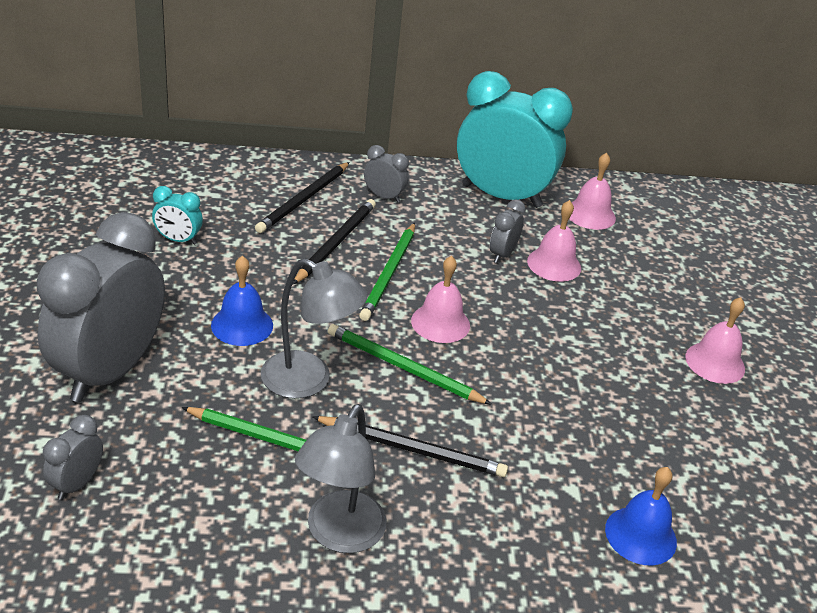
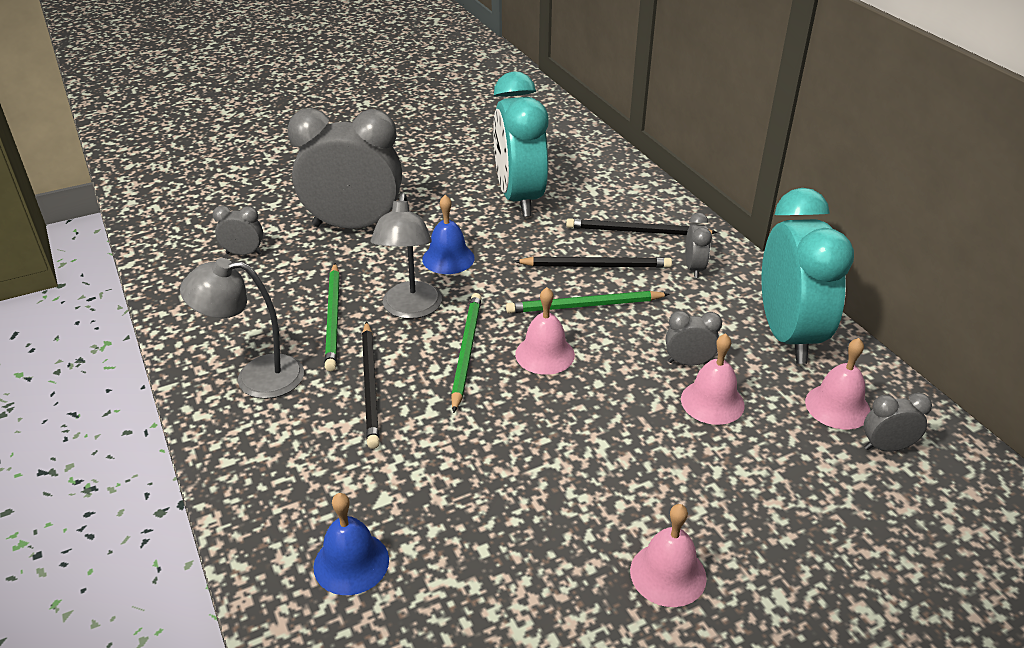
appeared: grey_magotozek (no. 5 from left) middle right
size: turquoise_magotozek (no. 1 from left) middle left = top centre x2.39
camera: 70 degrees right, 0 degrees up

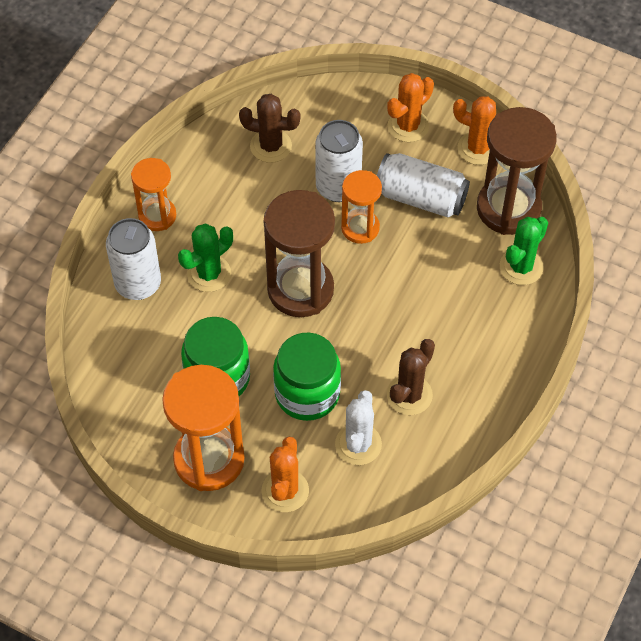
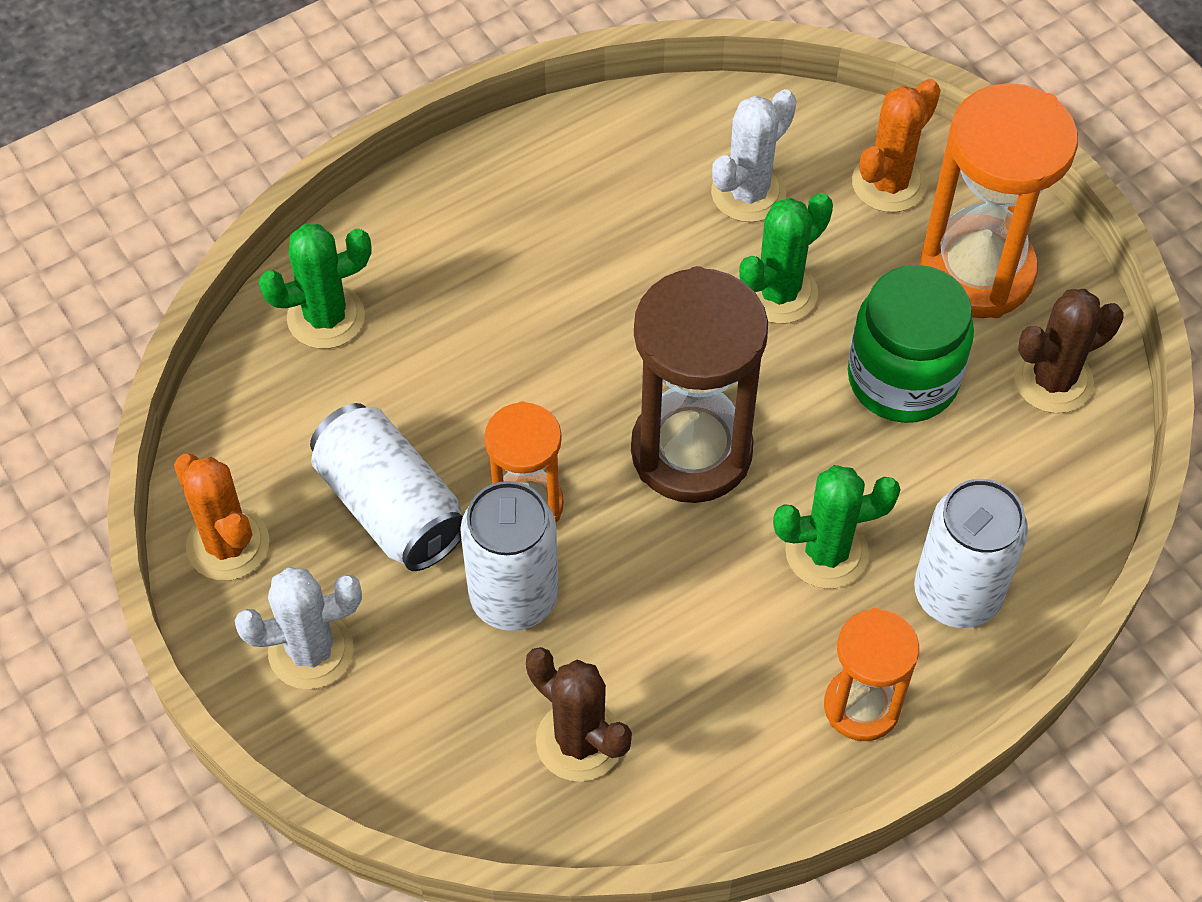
missing: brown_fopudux (no. 2 from left) top right
relocated: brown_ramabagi (no. 2 from left) centre to middle right
exchanged: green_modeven (no. 2 from left) centre to green_ramabagi (no. 2 from left) top centre
colour: orange_ramabagi (no. 2 from left) top centre to white_ramabagi (no. 1 from left) bottom left
camera: 150 degrees left, 0 degrees up

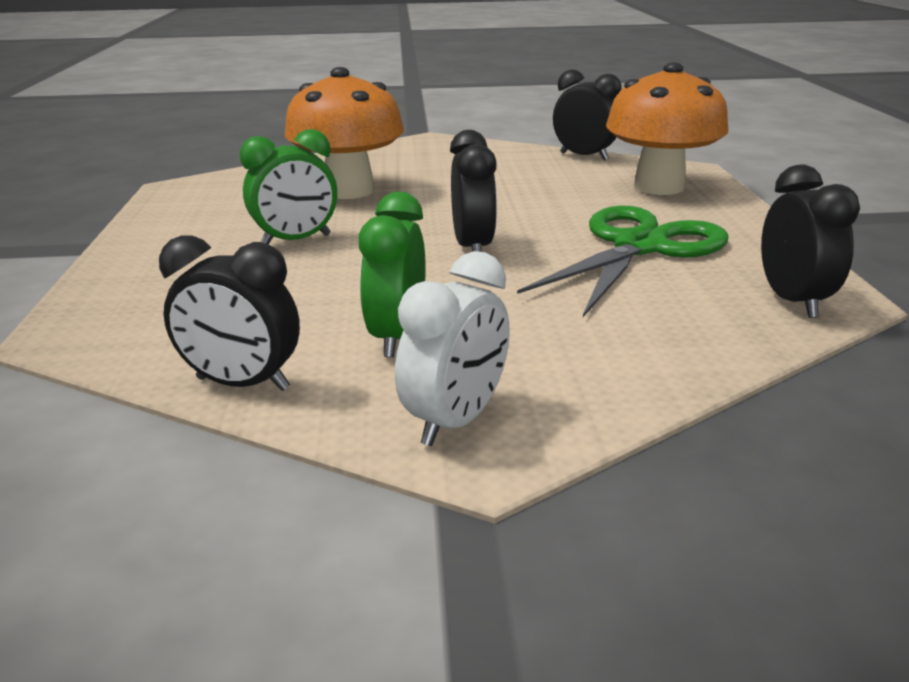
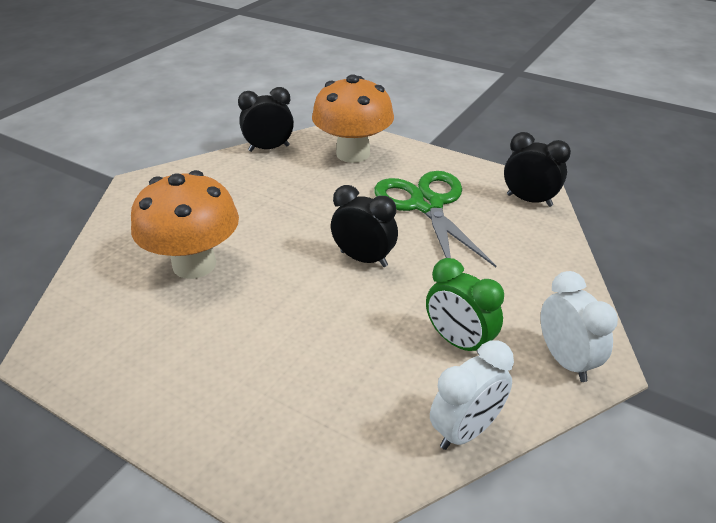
missing: green_magotozek (no. 1 from left) top left
colour: black_magotozek (no. 1 from left) middle left to white_magotozek (no. 1 from left) bottom centre
camera: 55 degrees left, 10 degrees up

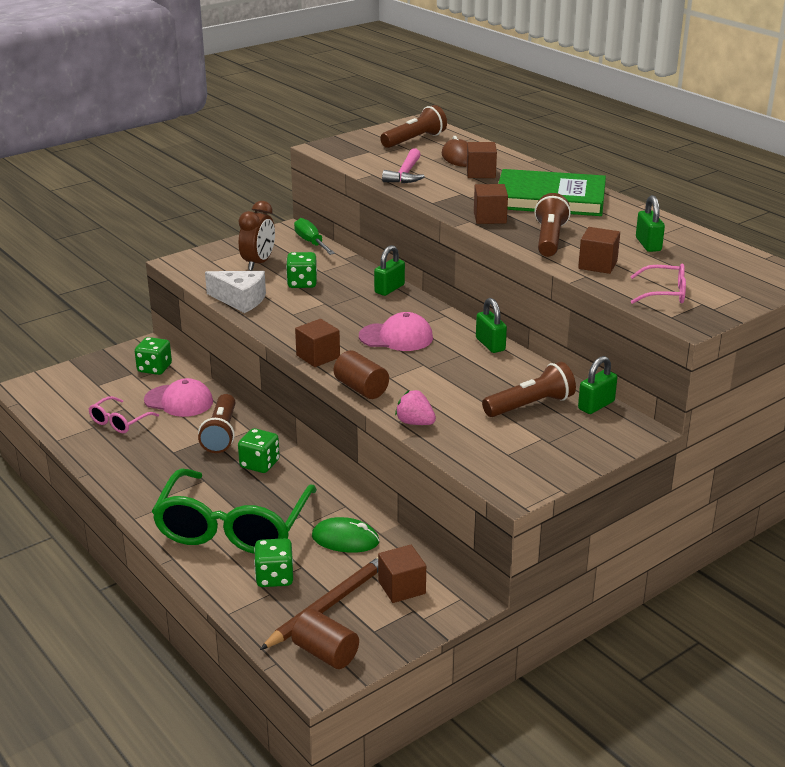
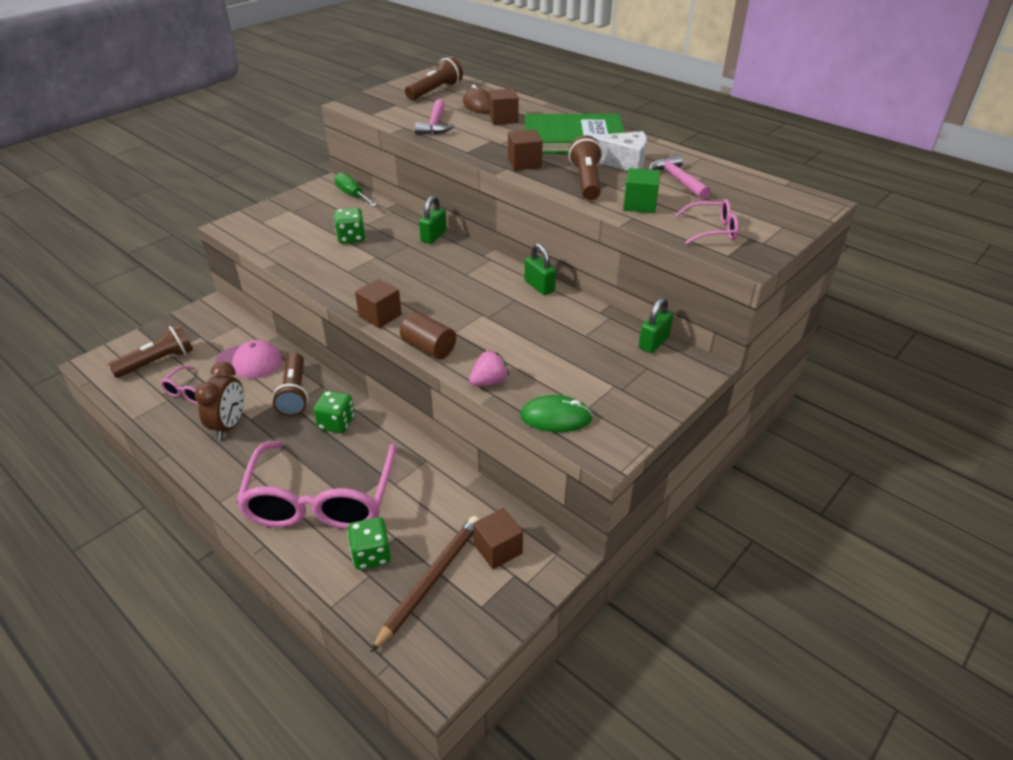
missing: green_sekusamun (no. 1 from left) middle left; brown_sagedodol (no. 1 from left) bottom centre; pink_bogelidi (no. 2 from left) centre
relocated: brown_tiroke (no. 3 from left in the first image) middle right to brown_tiroke (no. 1 from left) middle left; brown_magotozek top left to middle left; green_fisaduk bottom centre to centre; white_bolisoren middle left to top centre
exchanged: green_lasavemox (no. 4 from left) top right to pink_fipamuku (no. 2 from left) top right
colour: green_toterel middle left to pink_toterel (no. 2 from left) middle left; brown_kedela (no. 5 from left) top right to green_kedela top centre
spun: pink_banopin centre = centre 120 degrees clockwise
camera: 10 degrees left, 10 degrees up

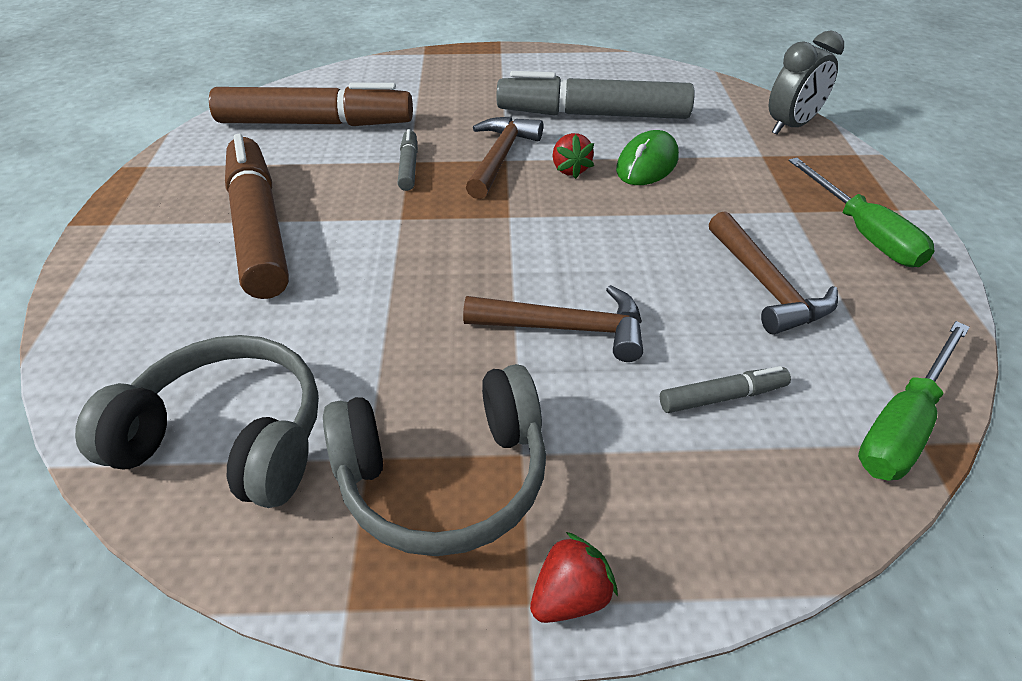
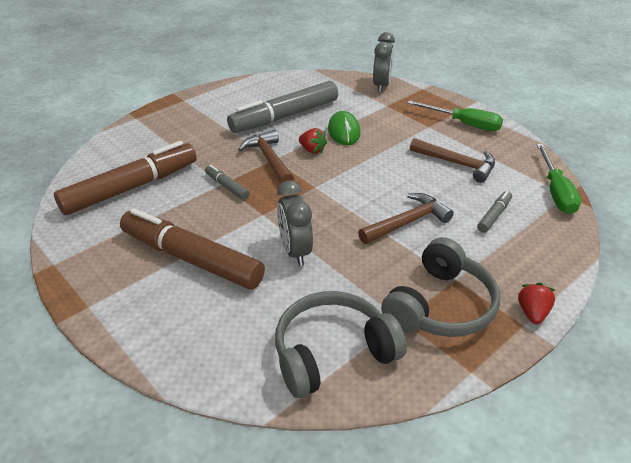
appeared: grey_magotozek (no. 1 from left) centre
camera: 40 degrees left, 5 degrees down

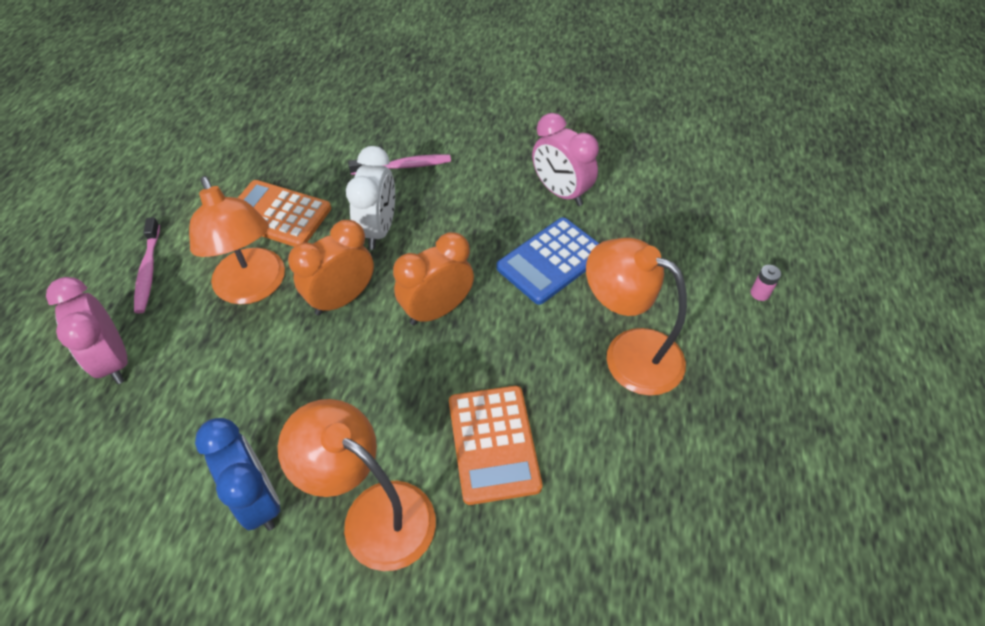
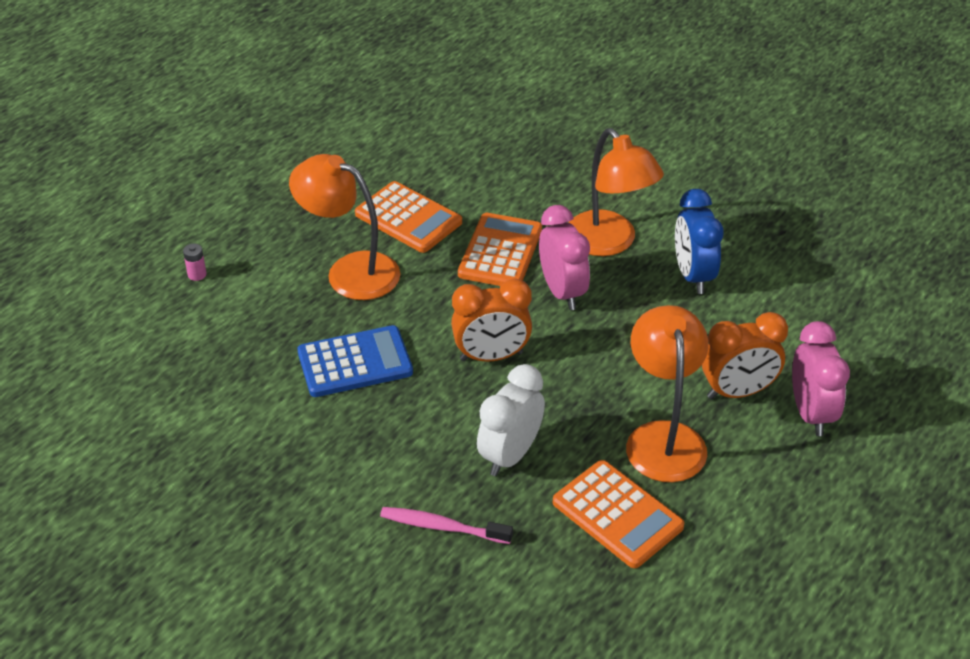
missing: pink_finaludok (no. 1 from left) middle left
appeared: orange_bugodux (no. 1 from left) top centre
relocated: pink_magotozek (no. 2 from left in the first image) top centre to pink_magotozek (no. 1 from left) centre; orange_magotozek (no. 1 from left in the first image) centre to orange_magotozek (no. 2 from left) middle right
spun: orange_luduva (no. 3 from left in the first image) centre = centre 150 degrees clockwise
camera: 155 degrees left, 10 degrees down

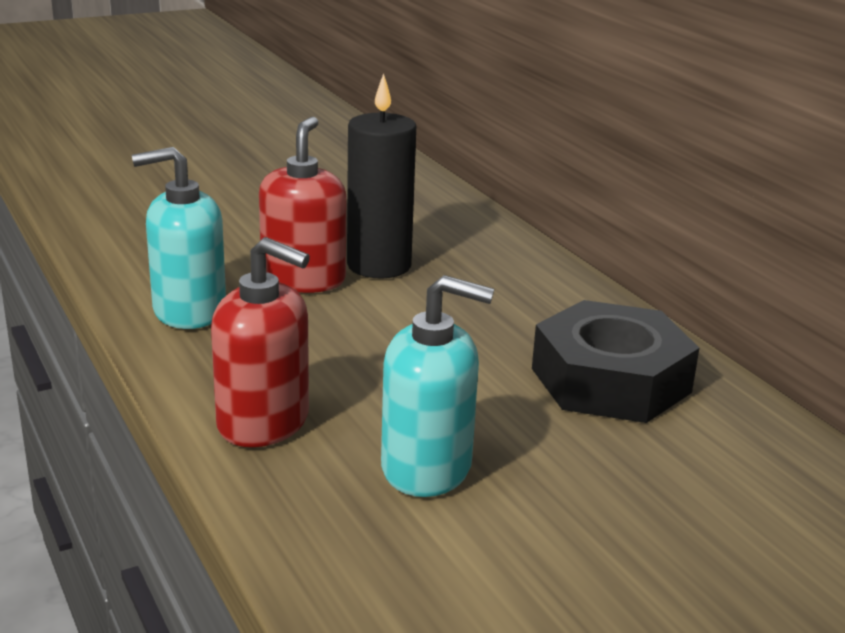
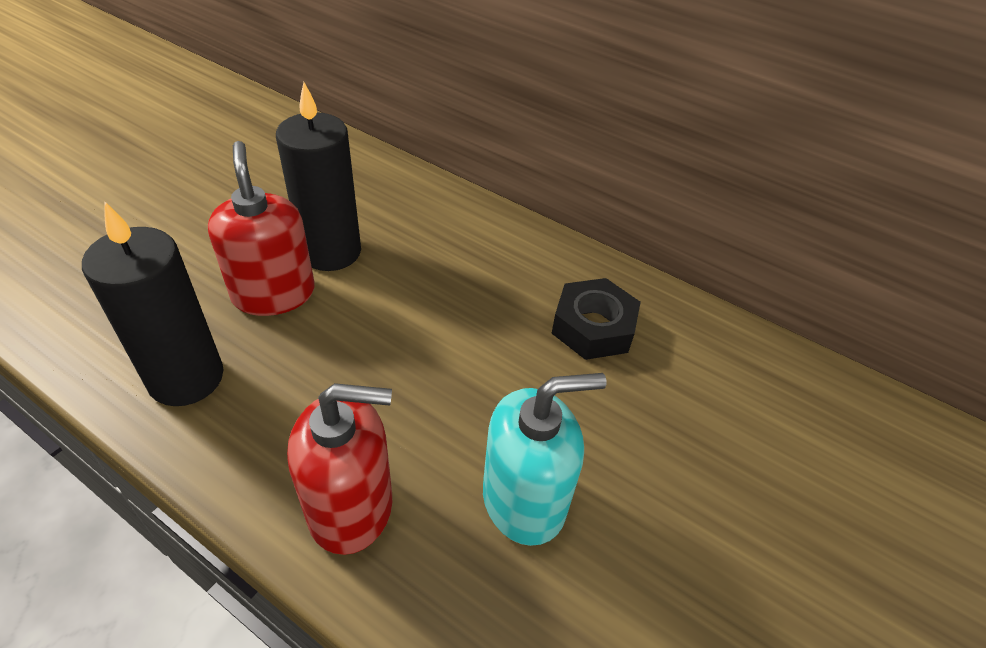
exchanged: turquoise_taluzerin (no. 1 from left) middle left to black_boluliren (no. 1 from left) middle left
size: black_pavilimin middle right = centre x0.66
camera: 30 degrees left, 20 degrees up

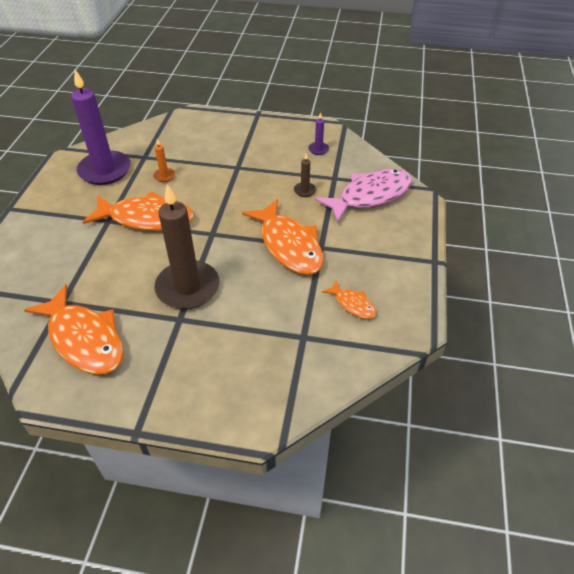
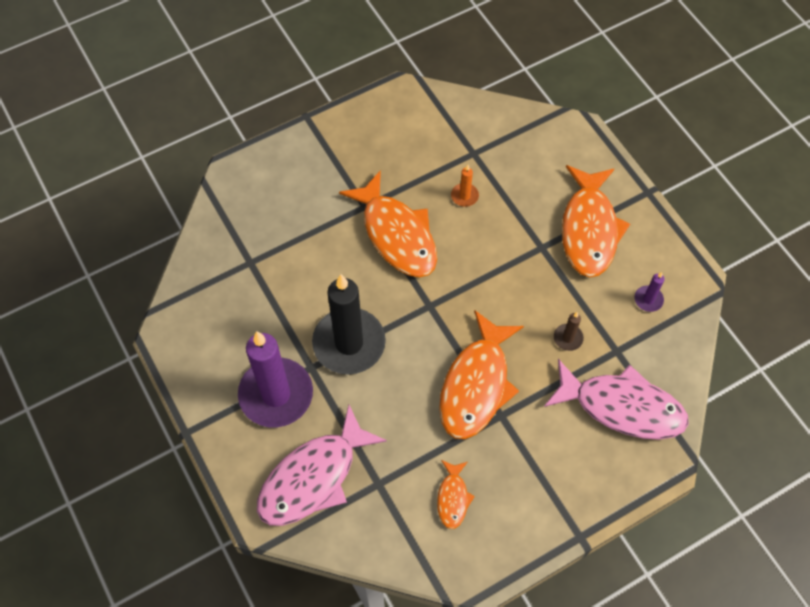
appeared: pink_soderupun (no. 1 from left) bottom centre
relocated: purple_boluliren (no. 1 from left) top left to centre; orange_soderupun (no. 1 from left in the first image) middle left to orange_soderupun (no. 4 from left) middle right
colour: brown_boluliren (no. 1 from left) middle left to black_boluliren centre
camera: 50 degrees right, 15 degrees up

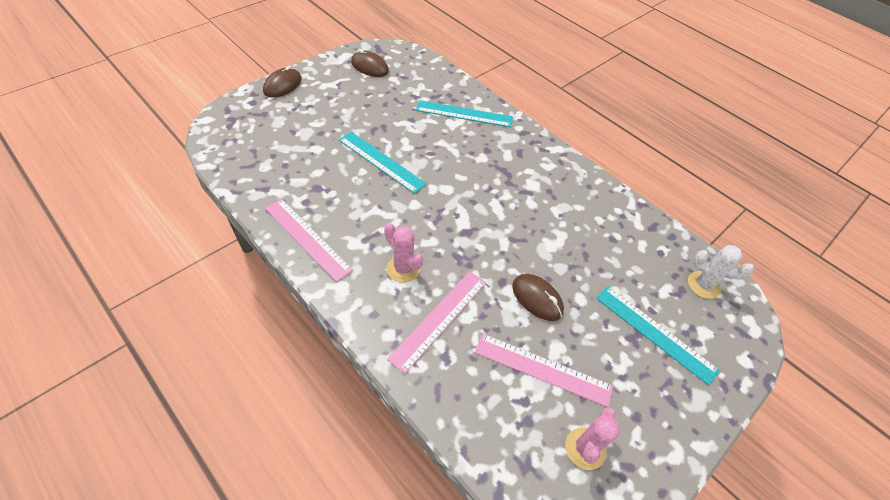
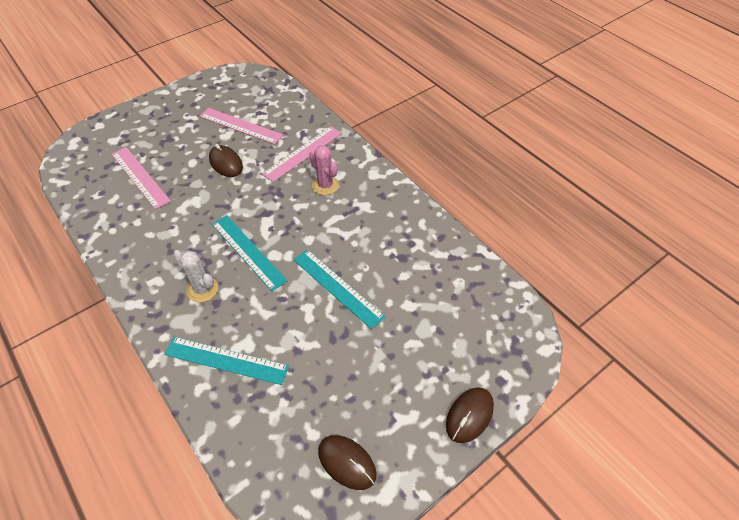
missing: pink_ramabagi (no. 2 from left) bottom centre
relocated: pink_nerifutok (no. 1 from left) centre to middle left; white_ramabagi middle right to middle left; turquoise_nerifutok (no. 3 from left in the first image) bottom right to turquoise_nerifutok (no. 2 from left) centre
camera: 170 degrees left, 0 degrees up

